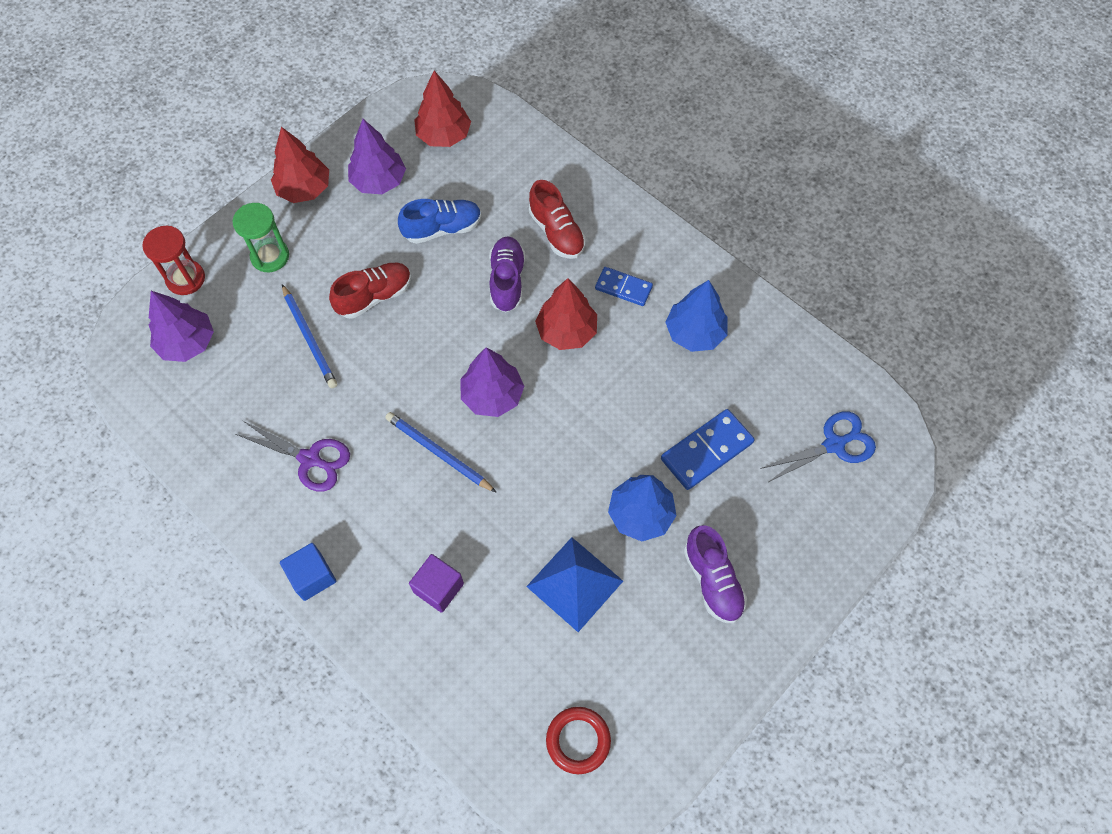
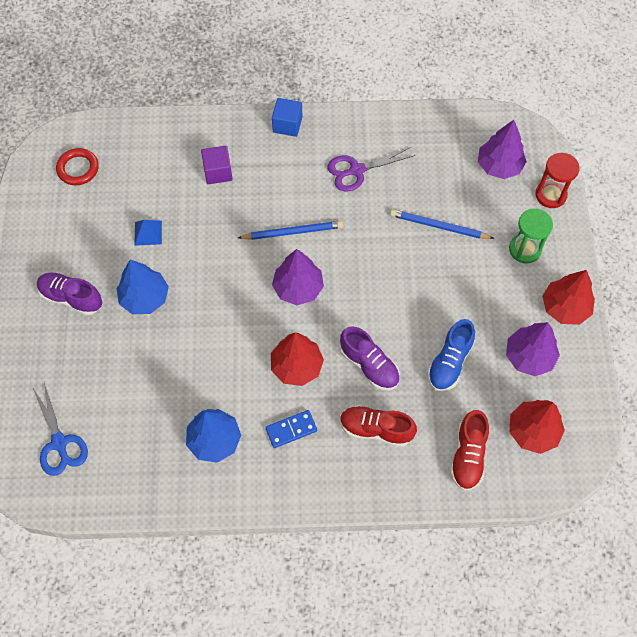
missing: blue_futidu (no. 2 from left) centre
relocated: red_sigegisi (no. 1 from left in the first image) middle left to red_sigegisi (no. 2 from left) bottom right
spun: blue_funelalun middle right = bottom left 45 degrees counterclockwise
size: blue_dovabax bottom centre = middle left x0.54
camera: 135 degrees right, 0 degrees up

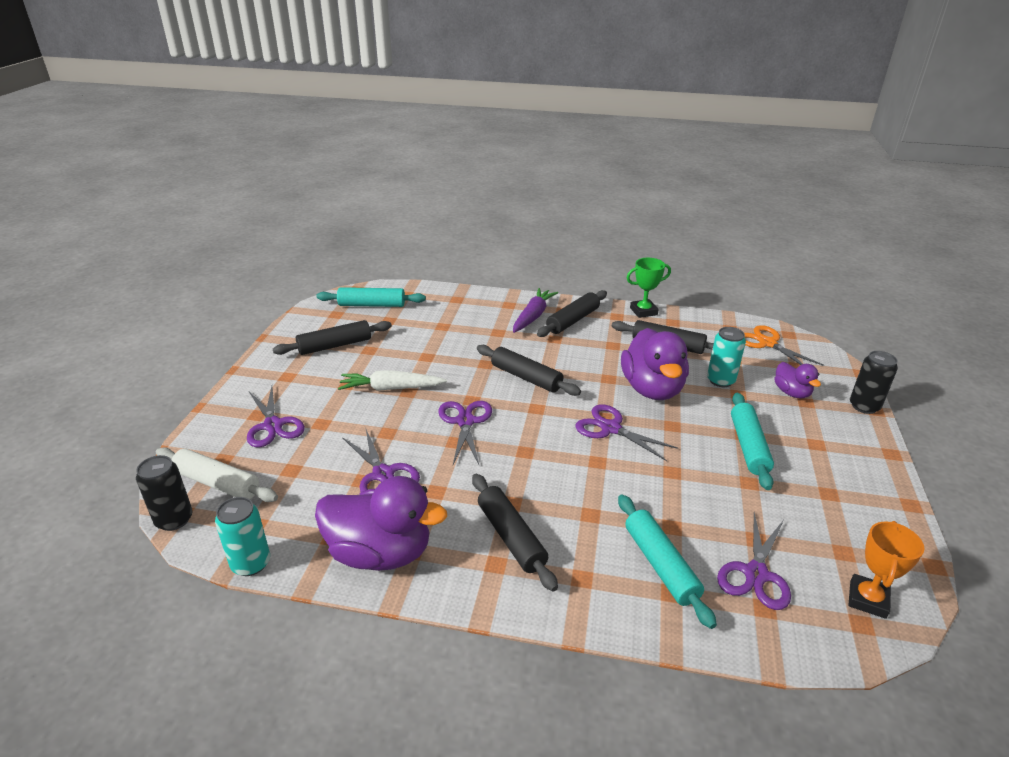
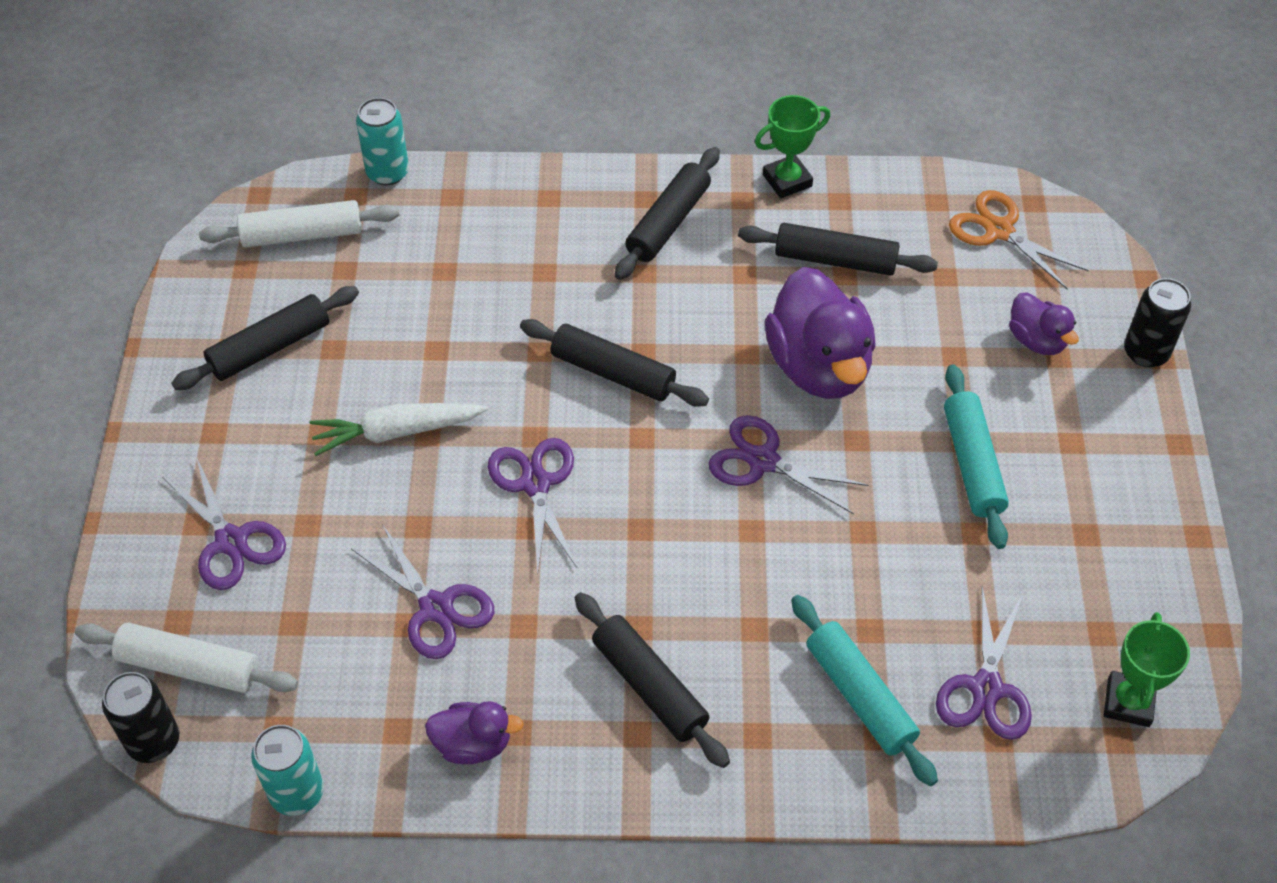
missing: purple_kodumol centre
relocated: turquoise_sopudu (no. 2 from left) middle right to top left
colour: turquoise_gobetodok (no. 1 from left) centre to white_gobetodok (no. 2 from left) top left; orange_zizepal bottom right to green_zizepal (no. 2 from left) bottom right
size: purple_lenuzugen (no. 1 from left) bottom centre = bottom centre x0.52
camera: 10 degrees left, 20 degrees up

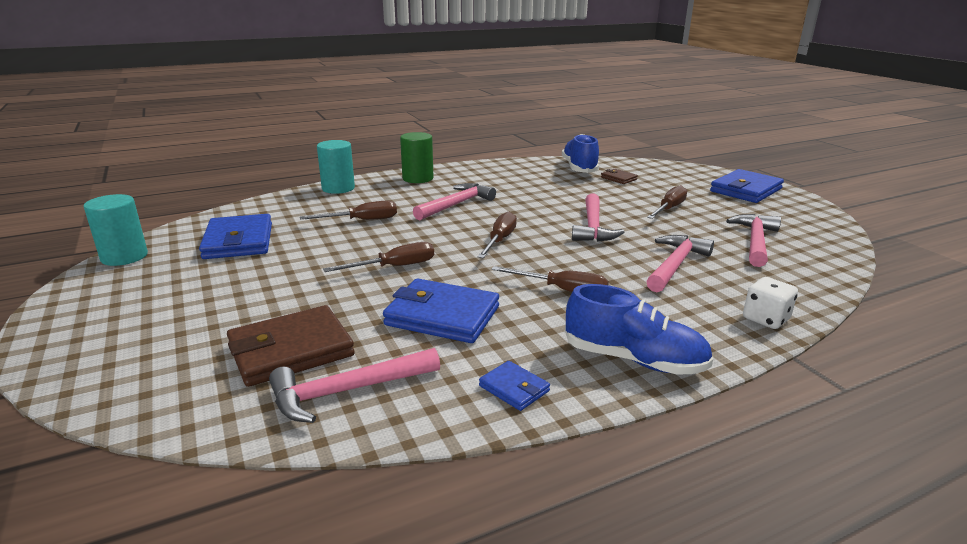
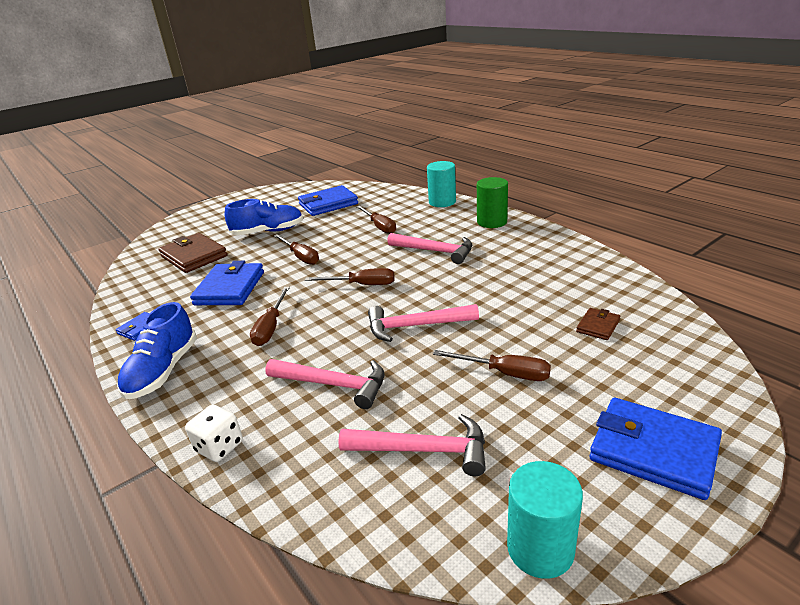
missing: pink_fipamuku (no. 1 from left) bottom centre
relocated: blue_sigegisi (no. 1 from left in the first image) top centre to blue_sigegisi (no. 2 from left) middle left; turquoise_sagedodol (no. 1 from left in the first image) middle left to turquoise_sagedodol (no. 2 from left) bottom right
camera: 80 degrees right, 5 degrees up

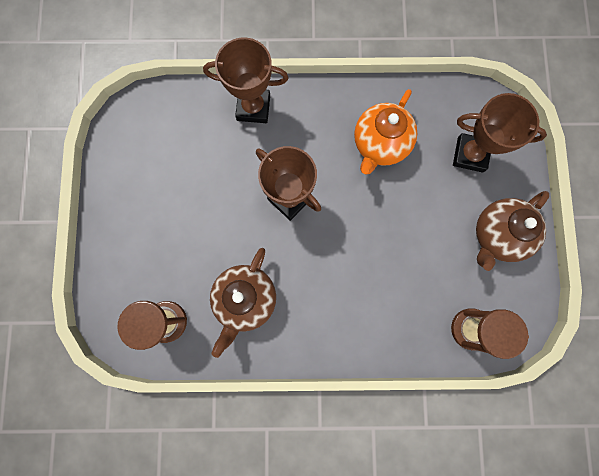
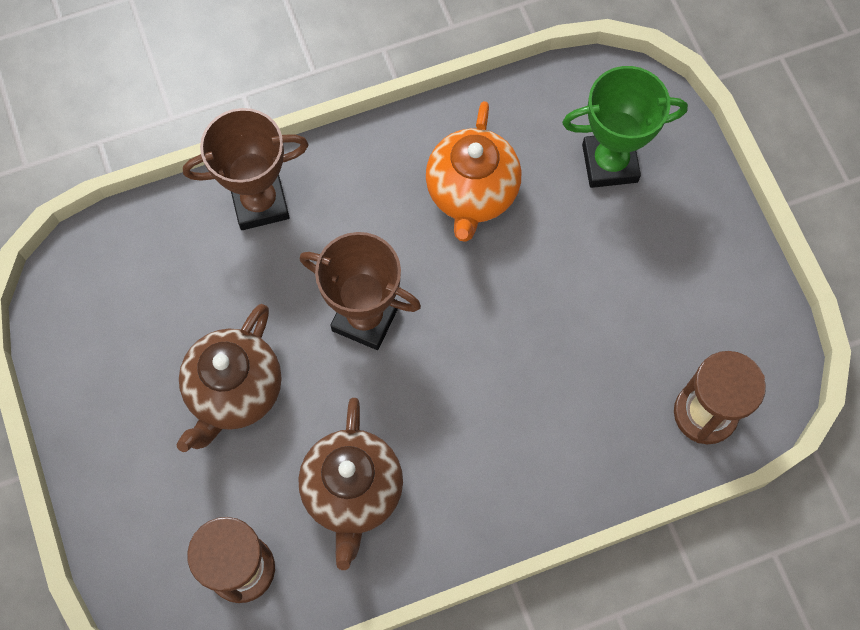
relocated: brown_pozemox (no. 2 from left in the first image) middle right to brown_pozemox (no. 1 from left) middle left
colour: brown_zizepal (no. 3 from left) top right to green_zizepal top right
camera: 20 degrees left, 10 degrees down

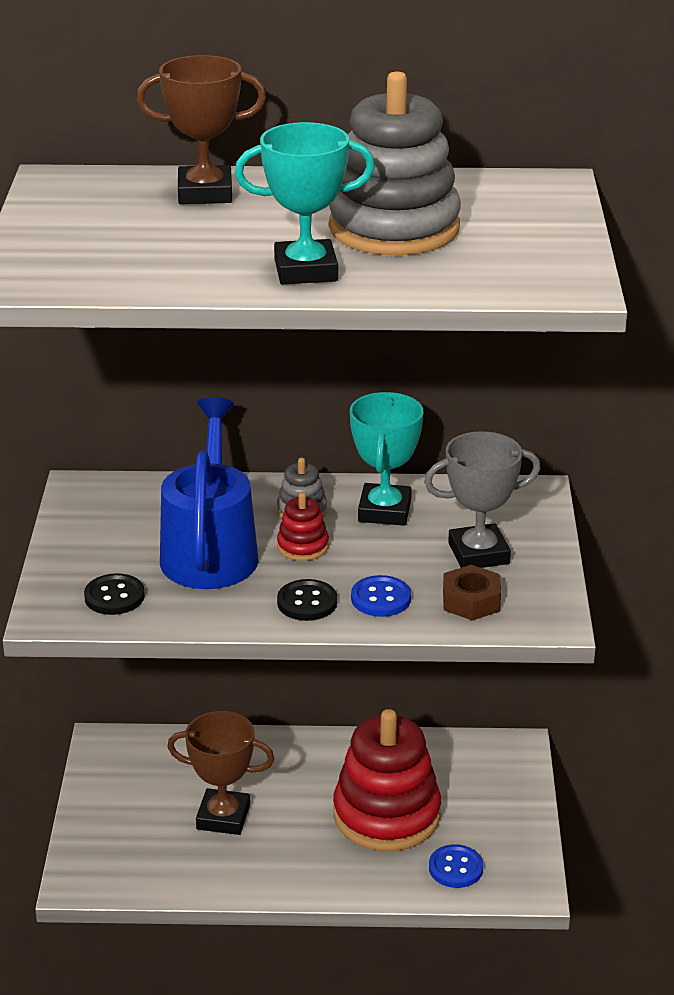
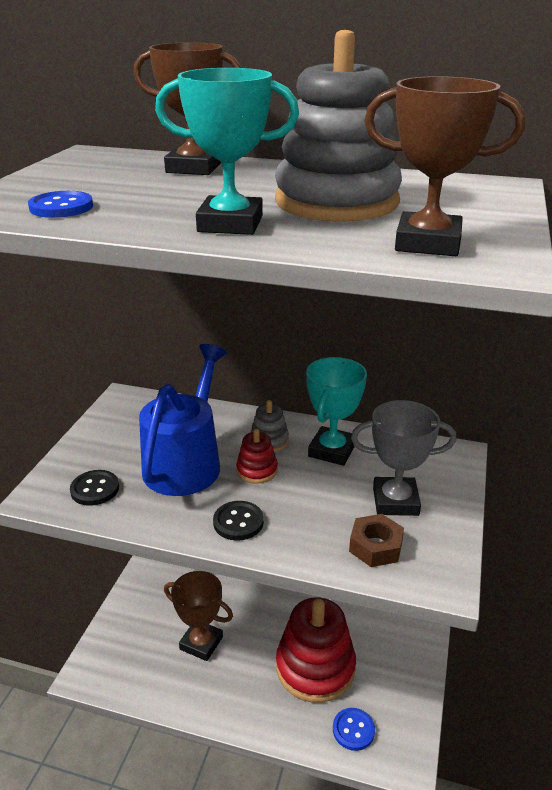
appeared: brown_zizepal (no. 3 from left) top right
relocated: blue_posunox (no. 1 from left) centre to top left
camera: 15 degrees right, 0 degrees up

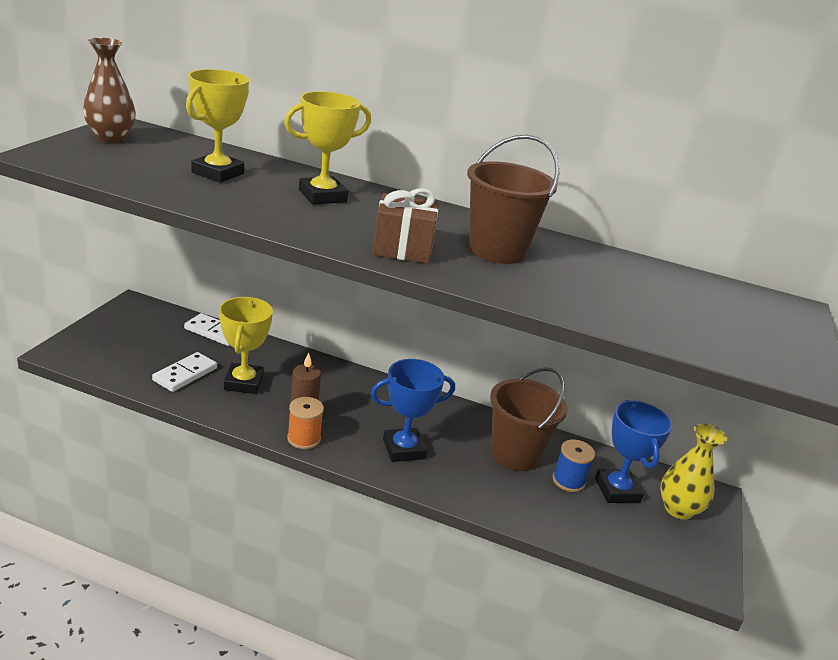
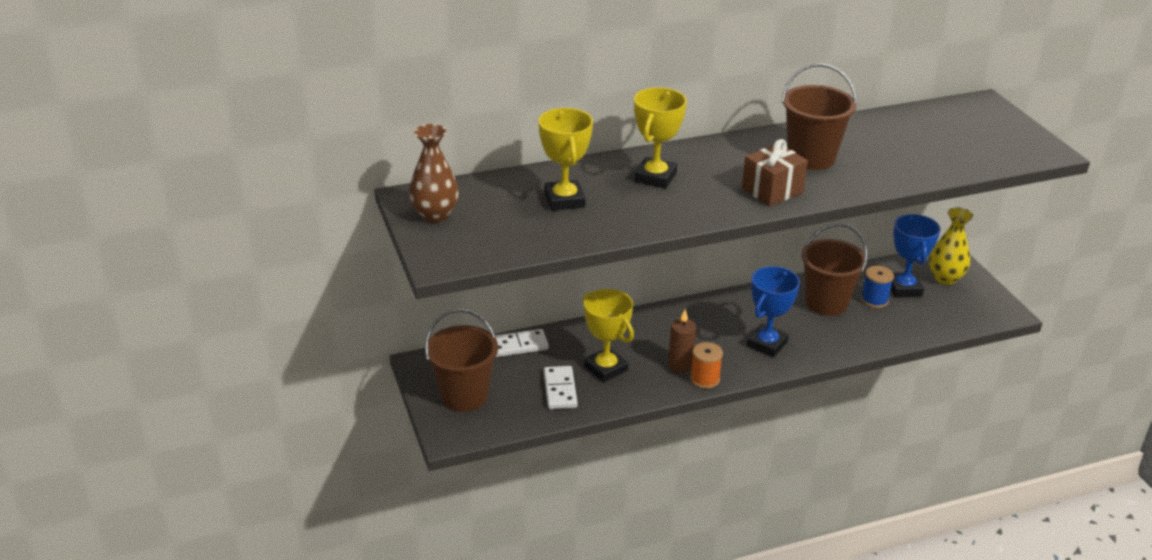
appeared: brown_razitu (no. 1 from left) centre
spun: blue_zizepal (no. 2 from left) bottom right = middle right 45 degrees clockwise
camera: 35 degrees left, 5 degrees up

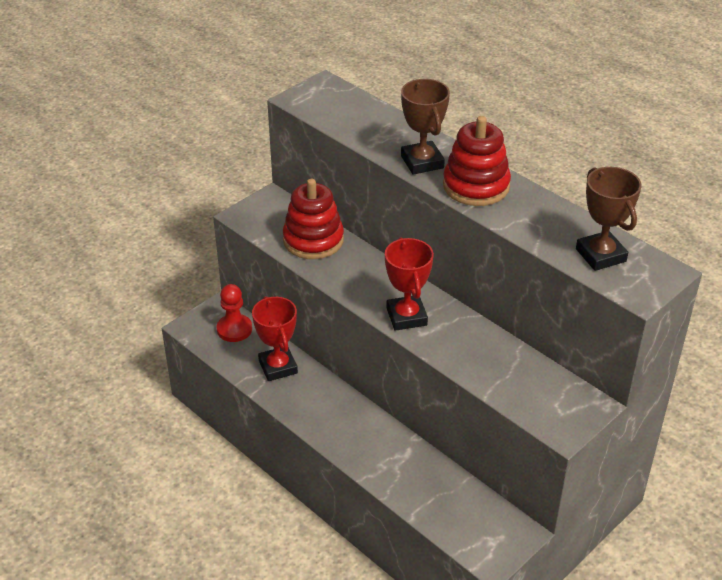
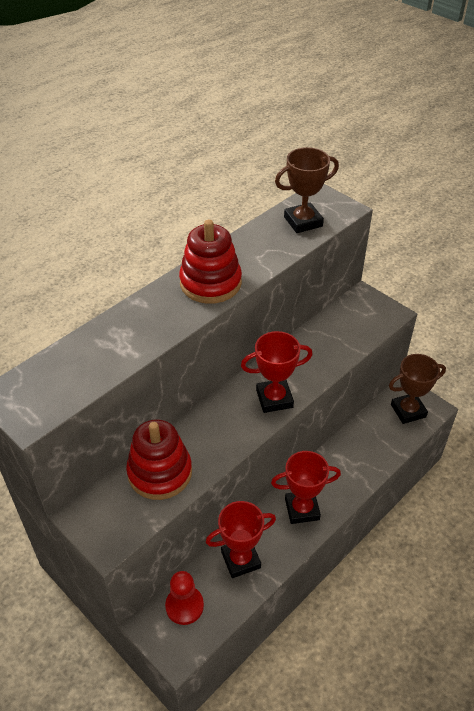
appeared: red_zizepal (no. 3 from left) bottom centre
relocated: brown_zizepal (no. 1 from left in the first image) top centre to brown_zizepal (no. 2 from left) middle right
camera: 90 degrees left, 5 degrees up

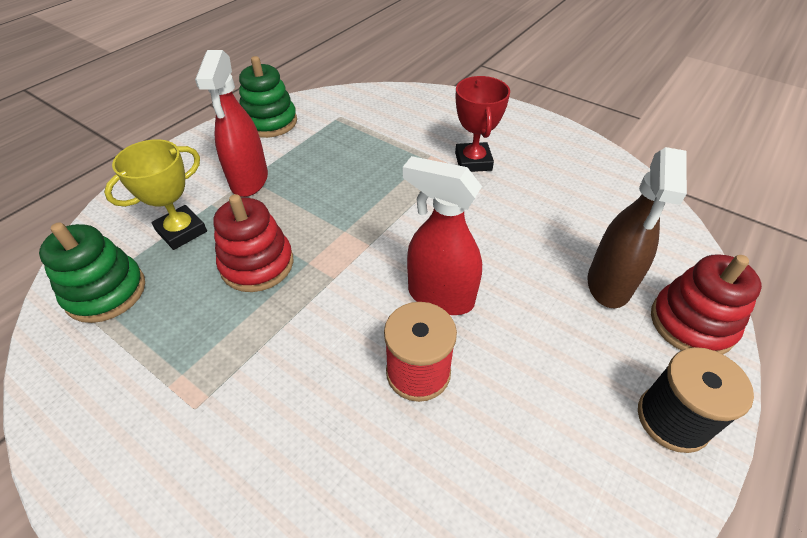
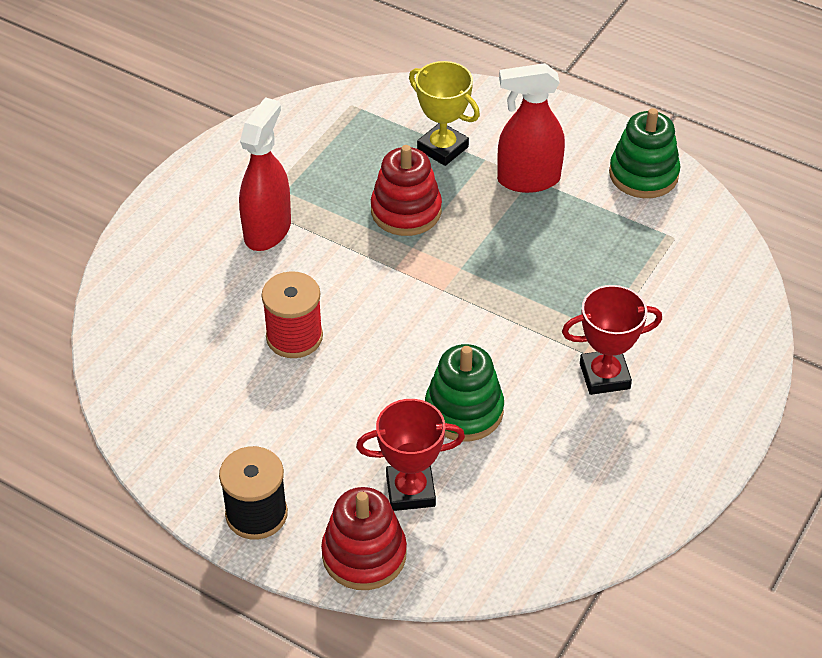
relocated: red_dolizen (no. 2 from left in the first image) centre to red_dolizen (no. 1 from left) top left; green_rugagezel (no. 1 from left) middle left to centre
exchanged: brown_dolizen middle right to red_zizepal (no. 1 from left) bottom centre
camera: 85 degrees right, 0 degrees up

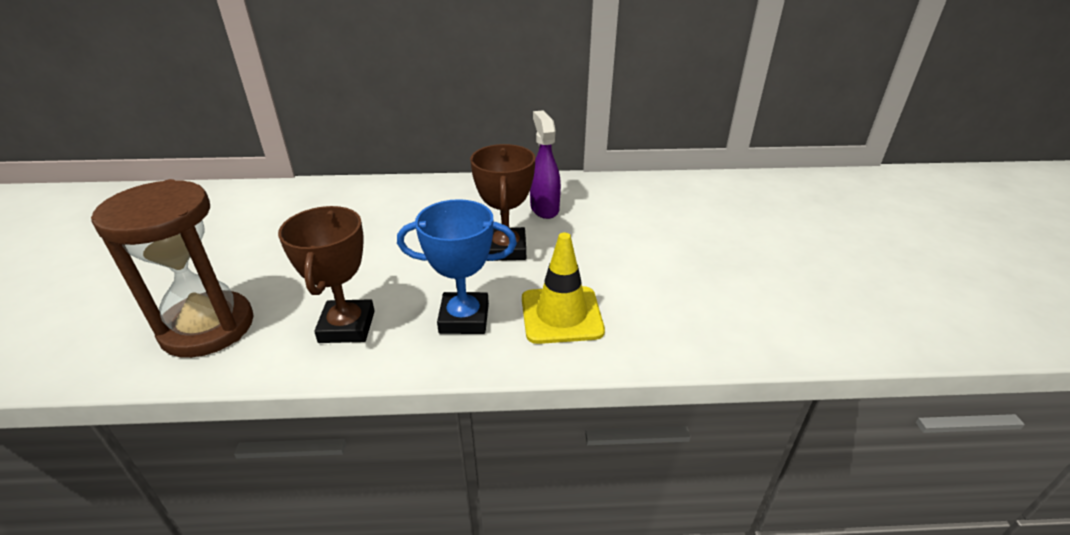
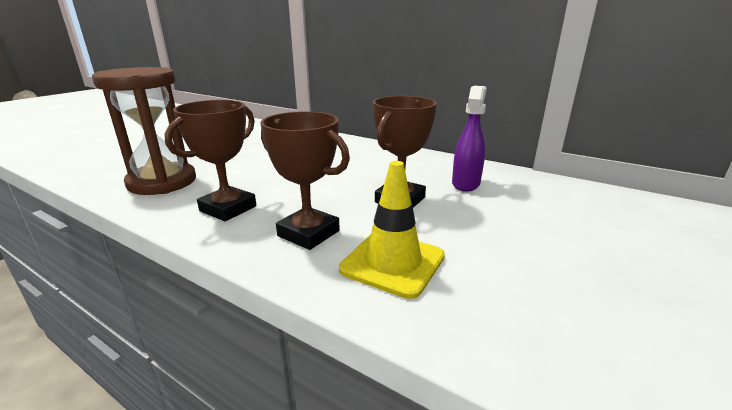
colour: blue_zizepal centre to brown_zizepal (no. 2 from left) centre
camera: 35 degrees right, 10 degrees down

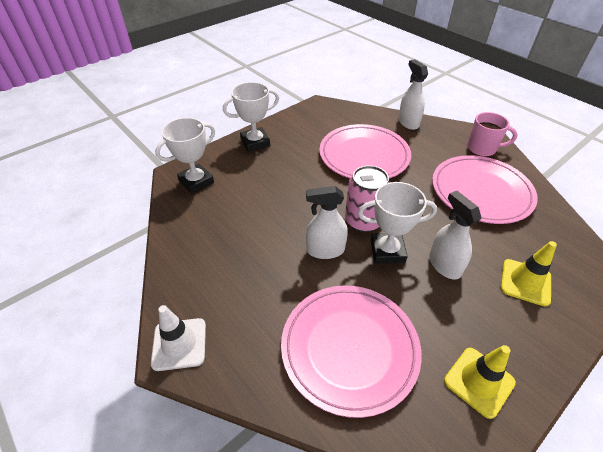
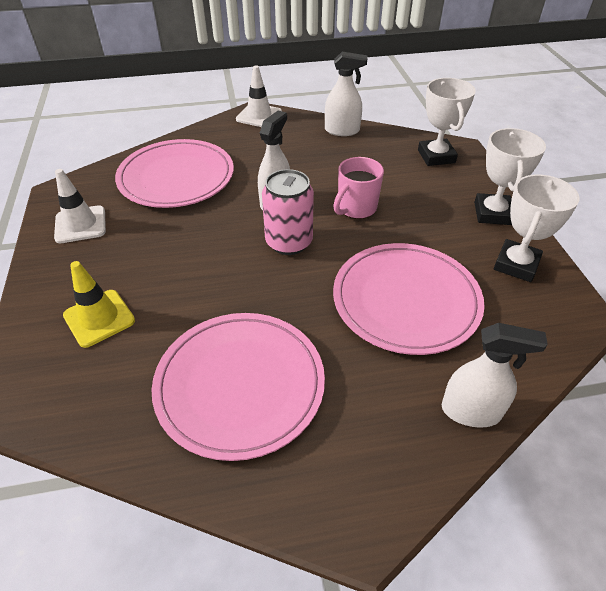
relocated: white_dolizen (no. 3 from left in the first image) middle right to white_dolizen (no. 2 from left) top centre; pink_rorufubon top right to top centre; white_zizepal (no. 3 from left) centre to middle right
colour: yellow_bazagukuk (no. 1 from left) bottom right to white_bazagukuk (no. 1 from left) middle left
camera: 120 degrees right, 0 degrees up

